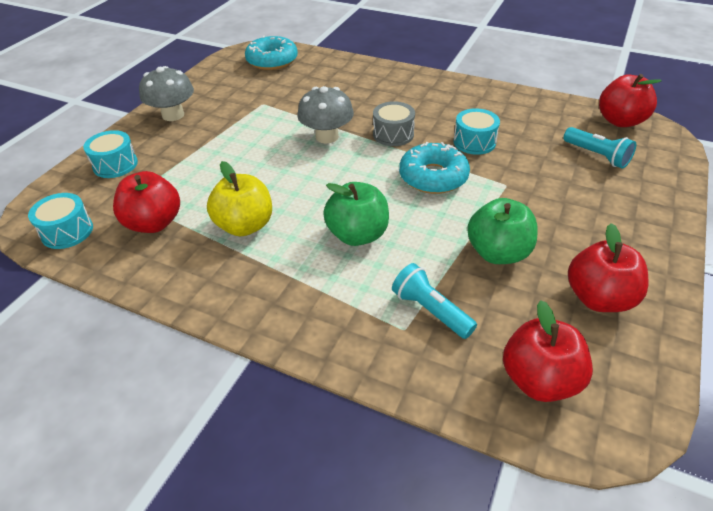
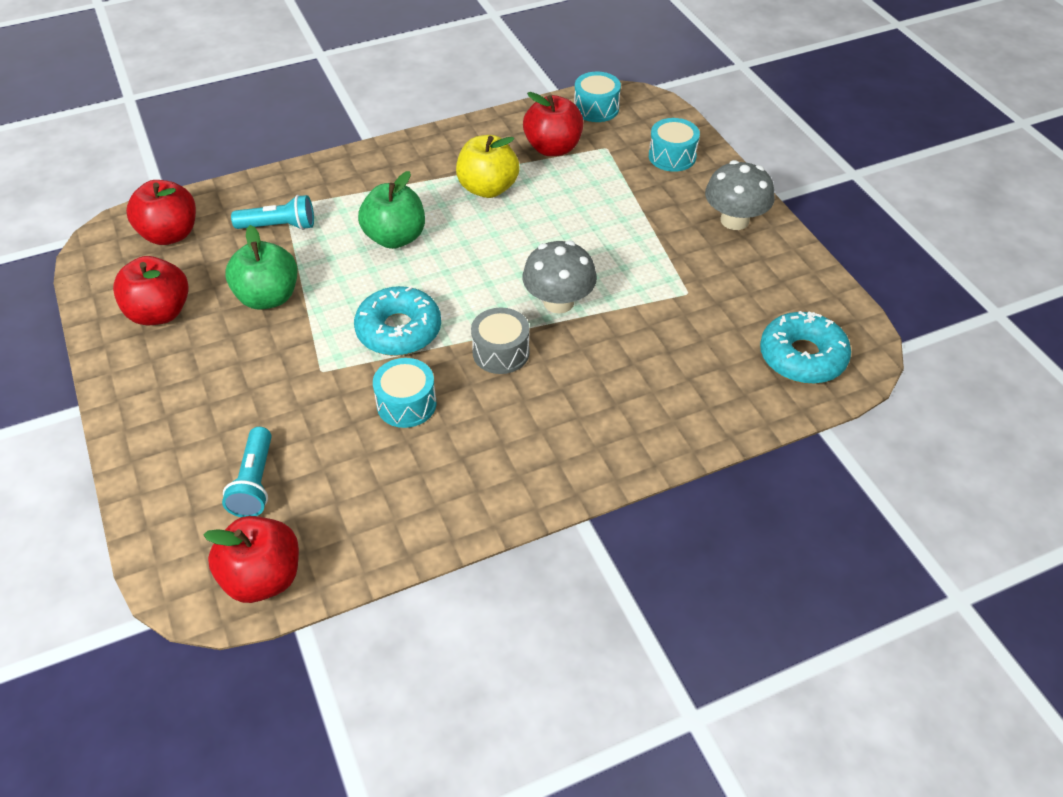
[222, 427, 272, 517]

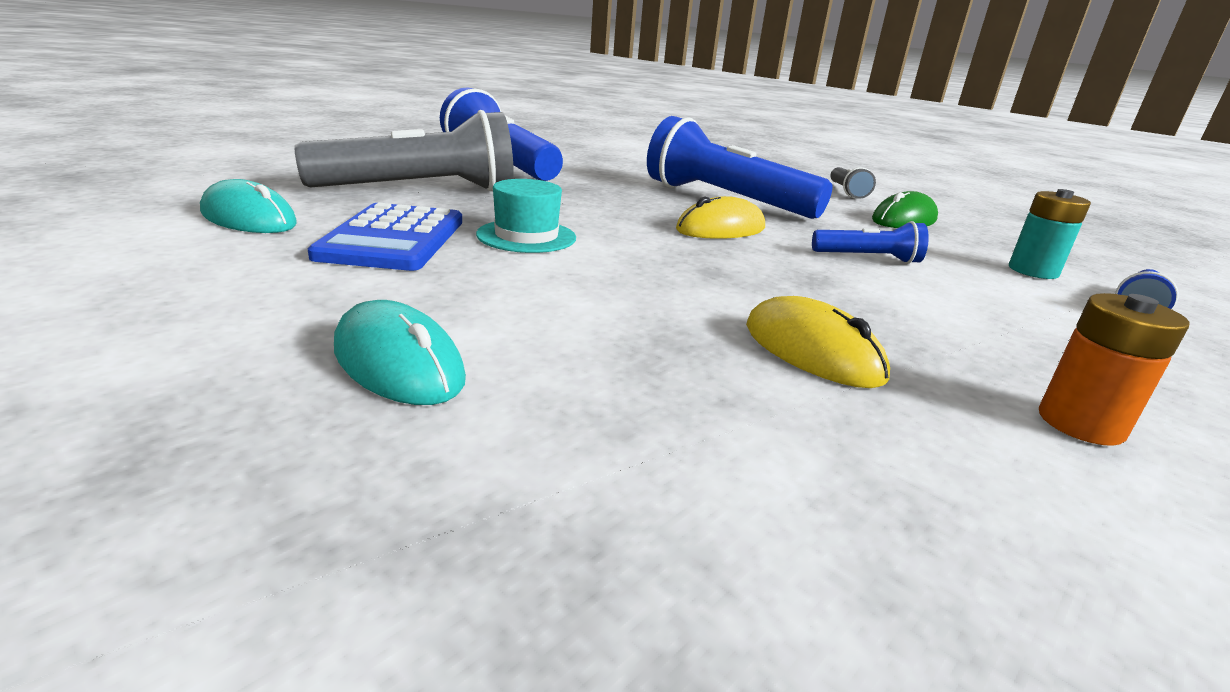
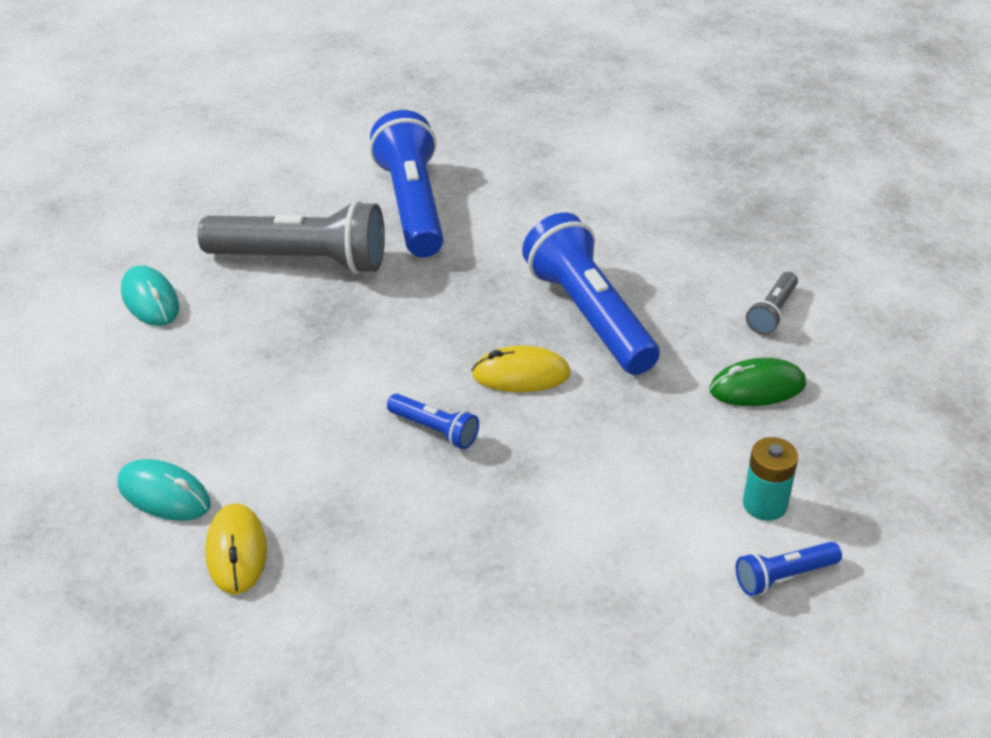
[308, 202, 462, 271] (first image)
[117, 459, 211, 521]
[476, 179, 576, 253] (first image)
[205, 503, 267, 594]
[387, 394, 479, 449]
[1039, 293, 1189, 446] (first image)

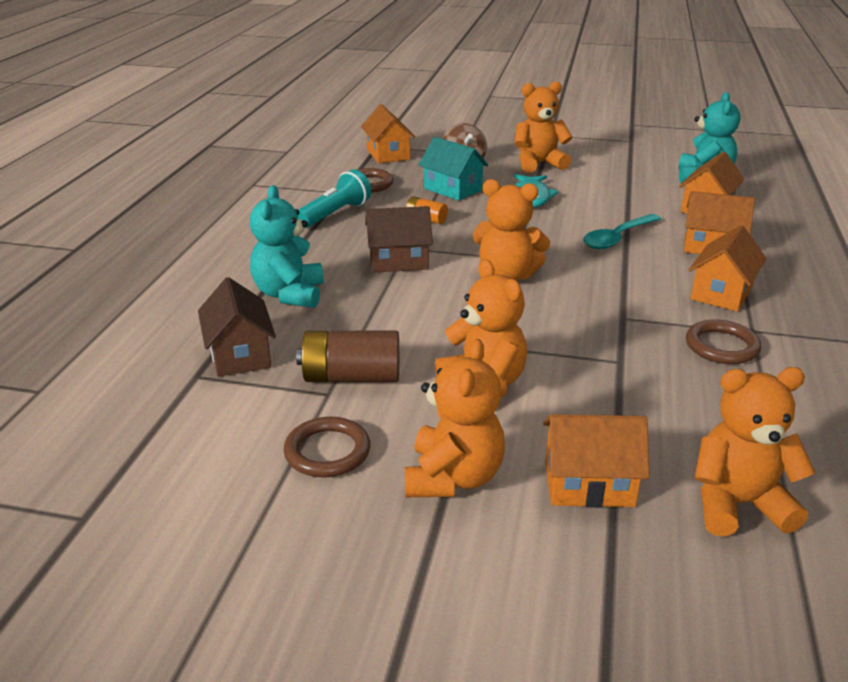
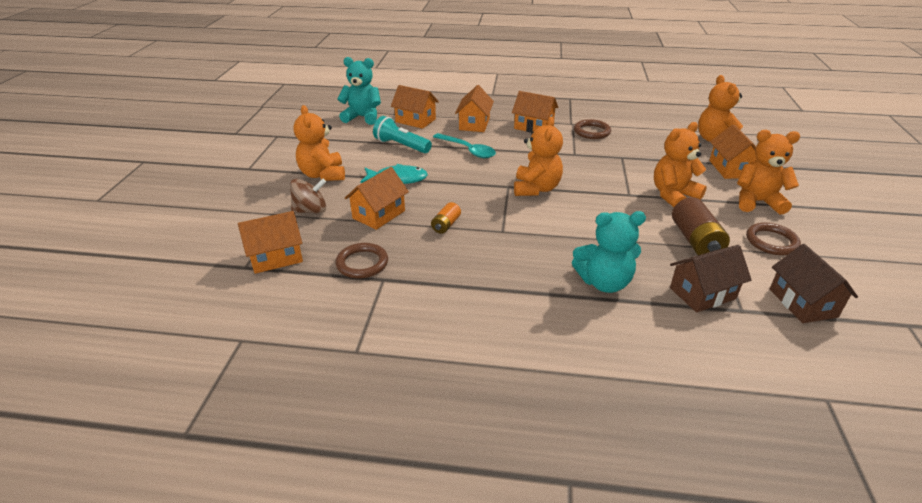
[373, 116, 432, 153]
[770, 244, 858, 323]
[345, 167, 409, 230]

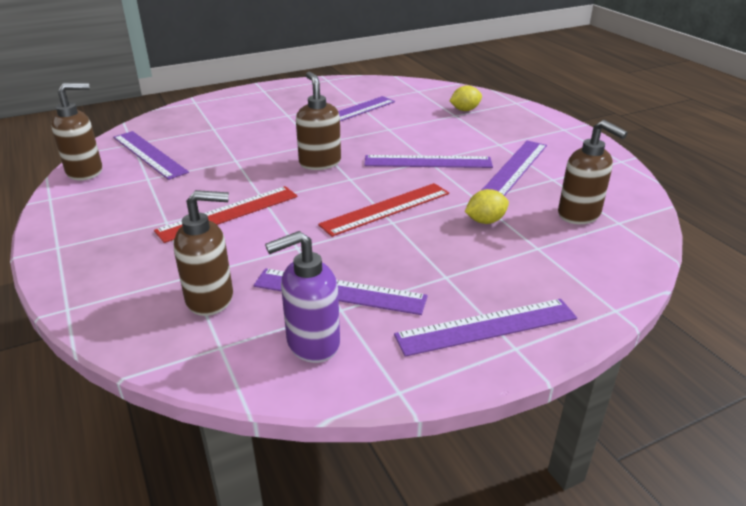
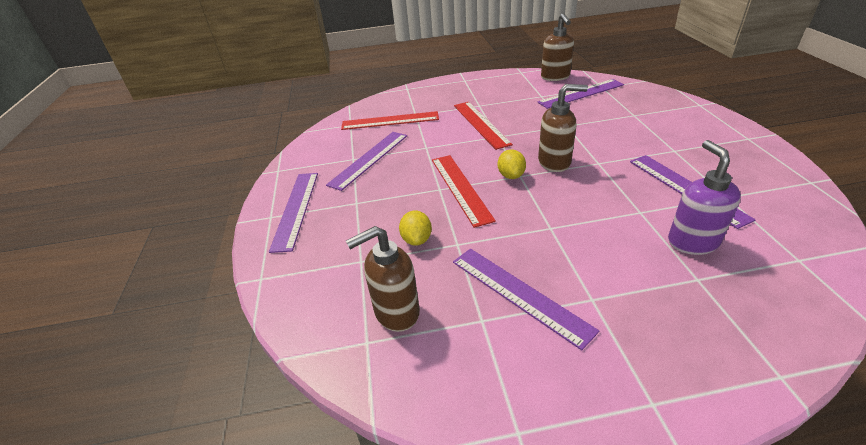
[341, 111, 439, 130]
[668, 140, 741, 255]
[364, 155, 493, 168] (first image)
[498, 149, 526, 179]

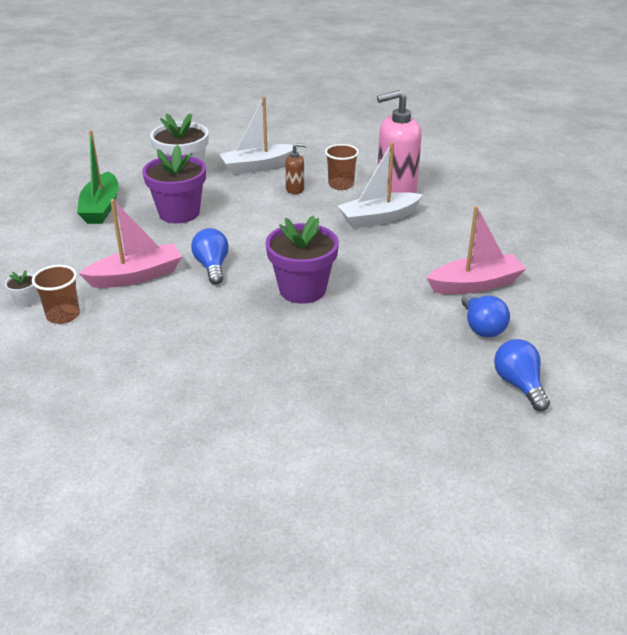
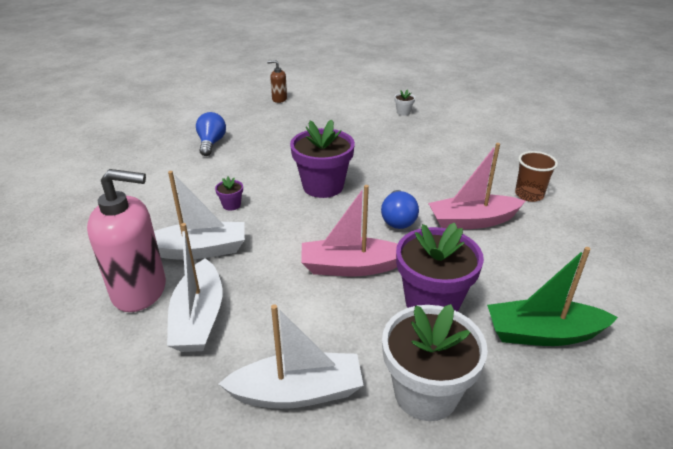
[394, 89, 415, 116]
[487, 247, 618, 346]
[267, 60, 287, 103]
[167, 223, 222, 352]
[301, 185, 398, 276]
[494, 339, 550, 411] (first image)
[215, 177, 243, 211]

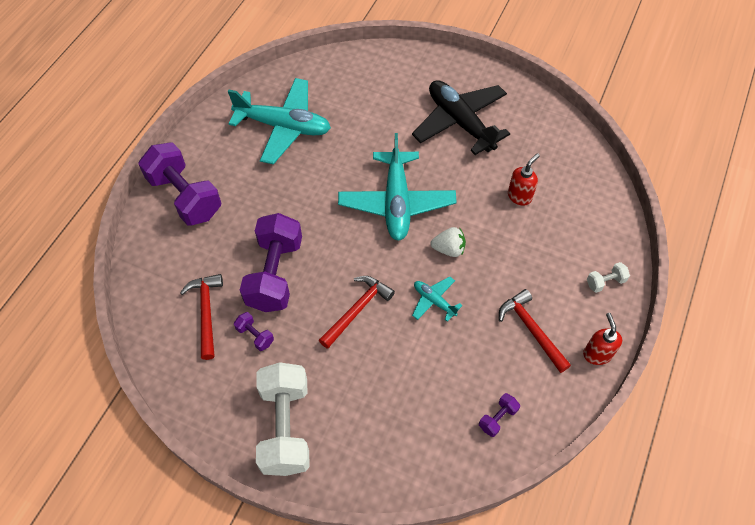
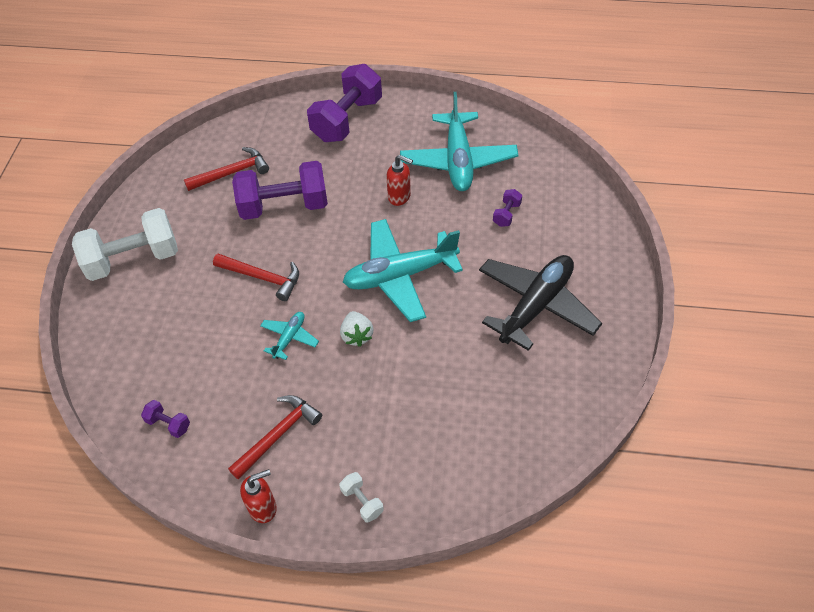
[493, 189, 522, 227]
[386, 155, 413, 206]

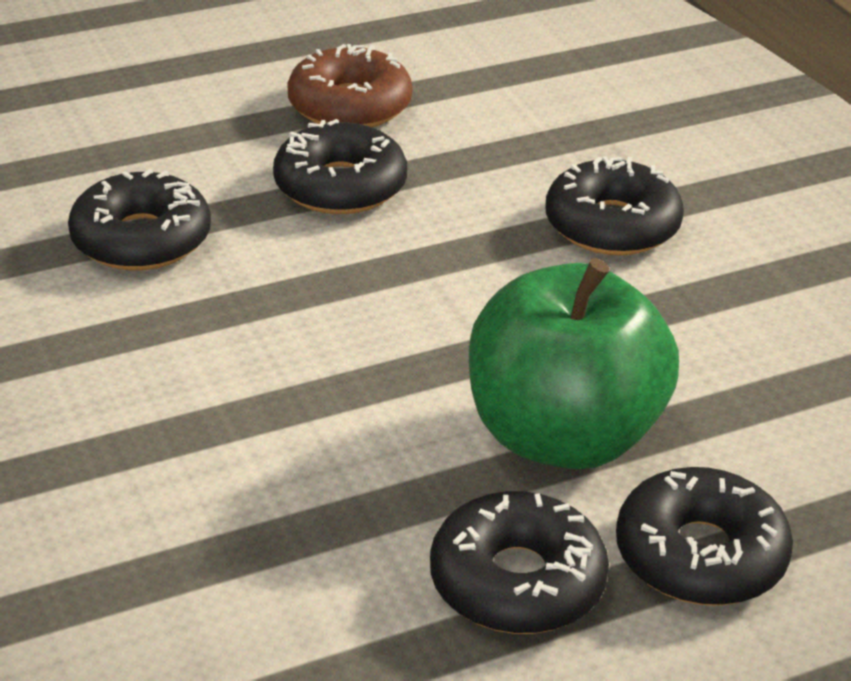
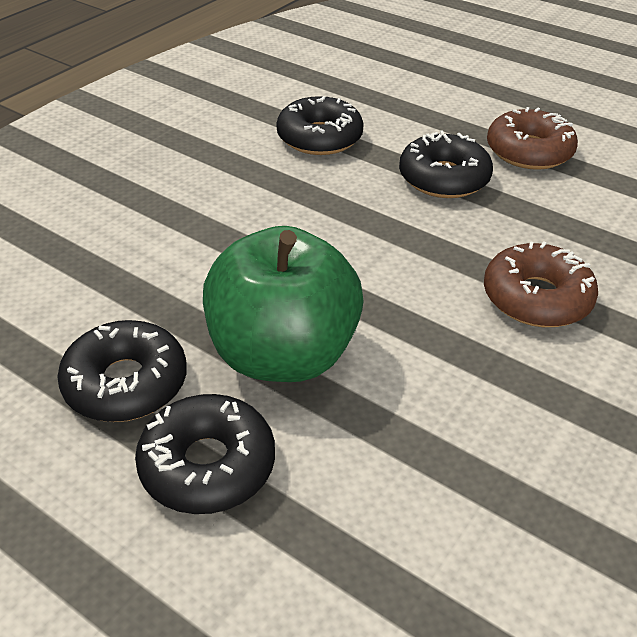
[484, 241, 598, 327]

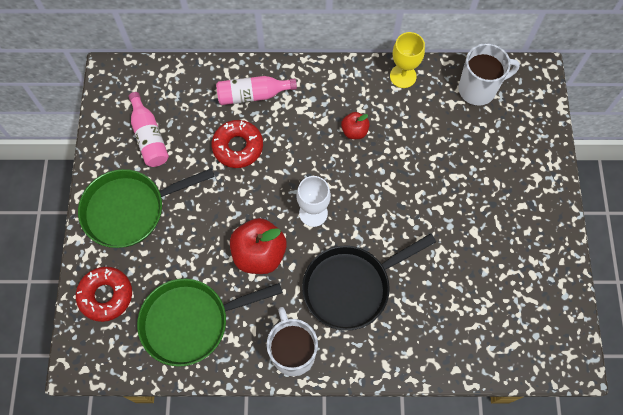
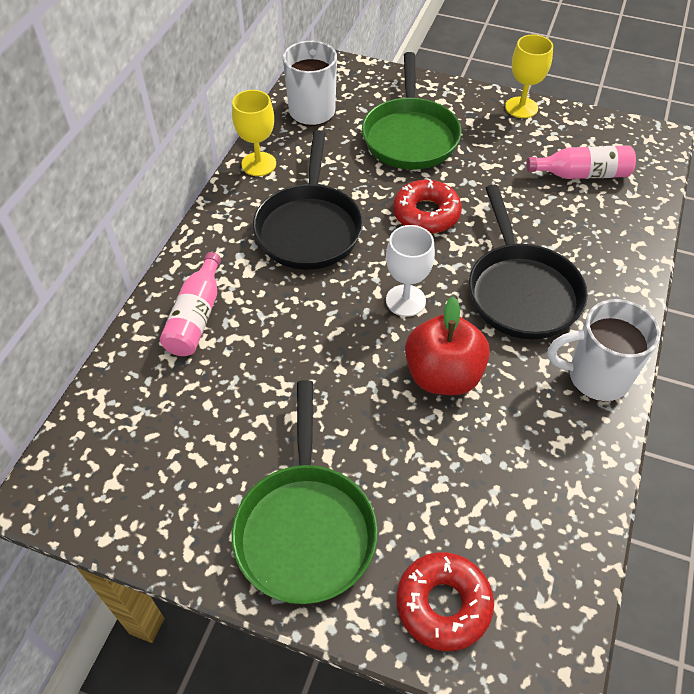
[526, 145, 636, 179]
[362, 52, 461, 170]
[393, 179, 462, 234]
[253, 130, 363, 270]
[505, 34, 553, 118]

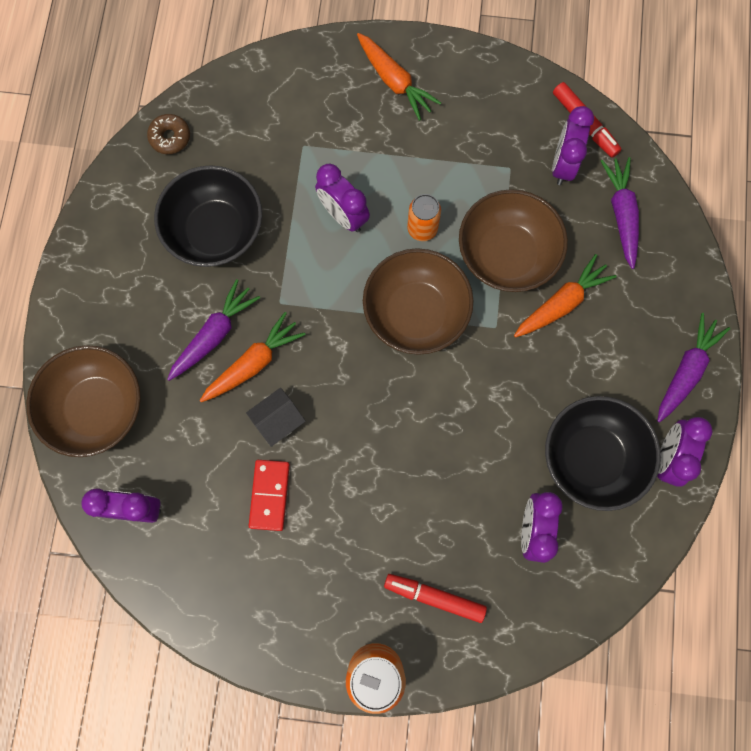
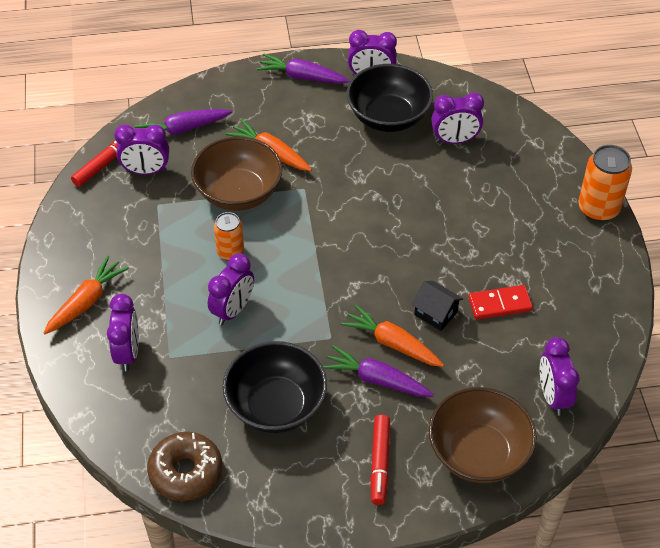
[147, 432, 222, 501]
[363, 248, 474, 355] (first image)
[370, 415, 390, 505]
[107, 294, 139, 371]

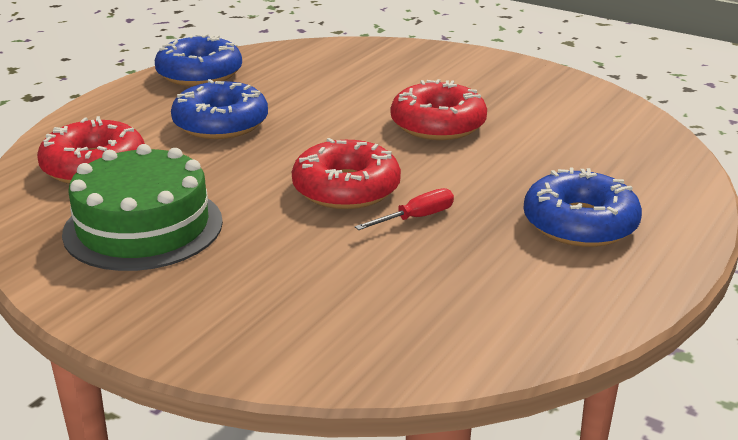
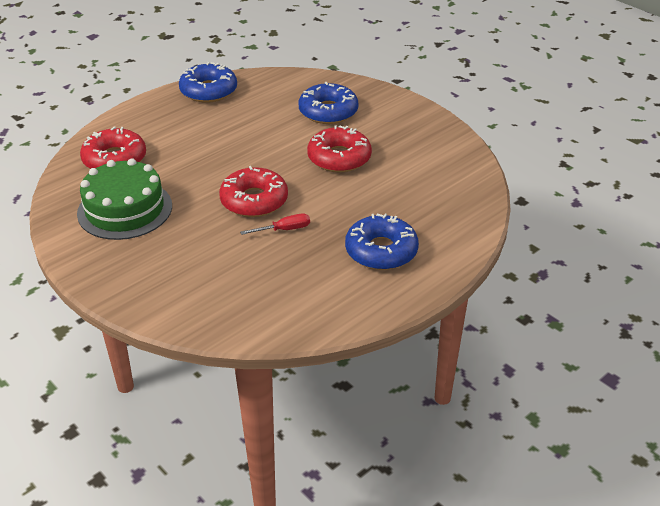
[298, 82, 359, 124]

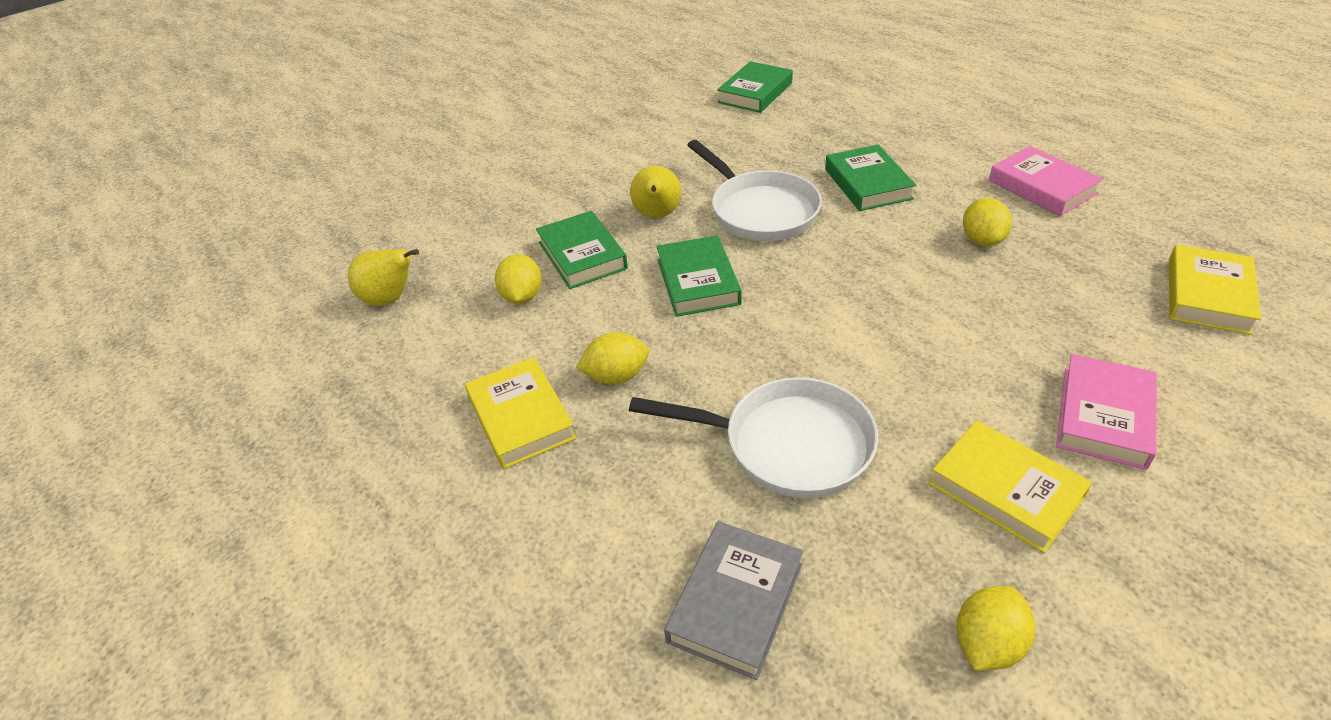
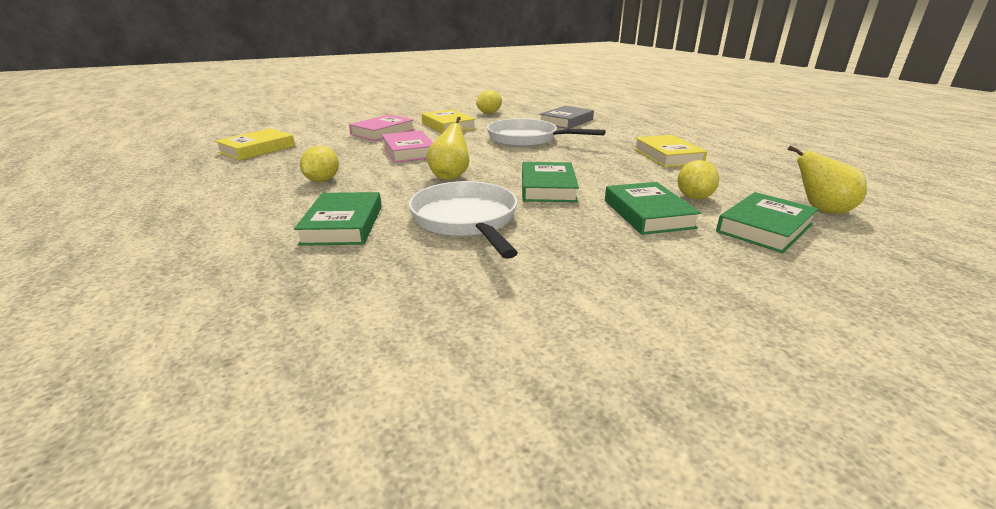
[576, 332, 649, 384] (first image)
[427, 117, 469, 180]
[716, 192, 818, 253]
[382, 131, 433, 163]

